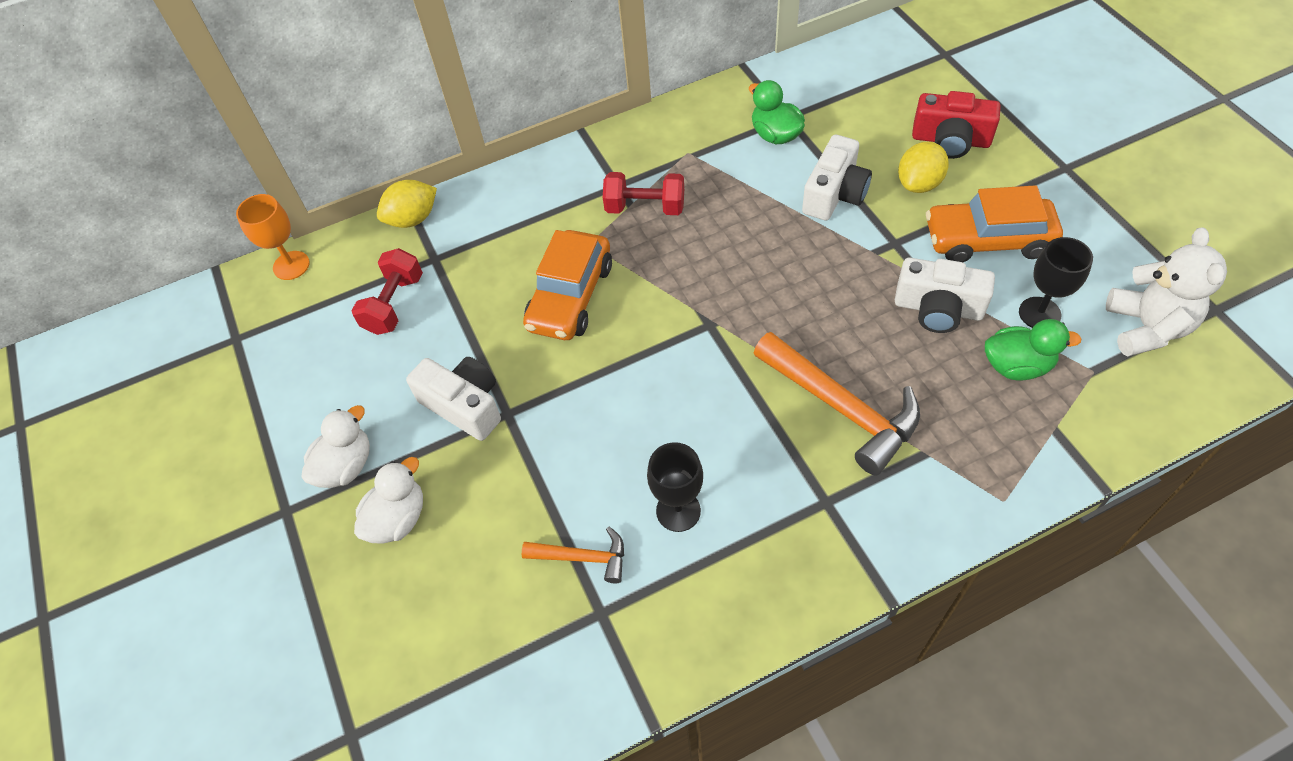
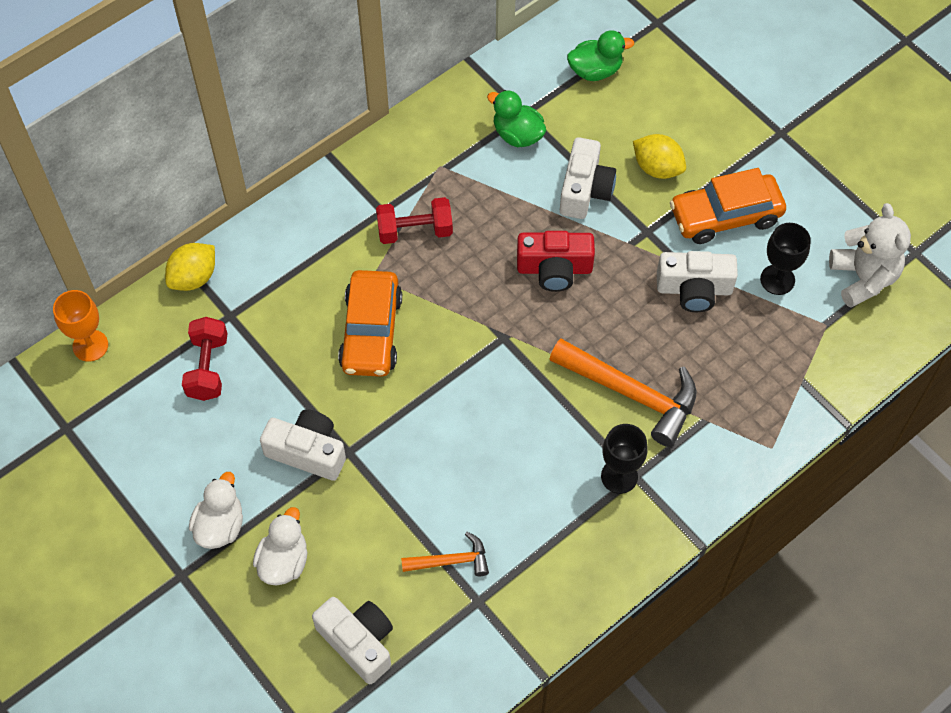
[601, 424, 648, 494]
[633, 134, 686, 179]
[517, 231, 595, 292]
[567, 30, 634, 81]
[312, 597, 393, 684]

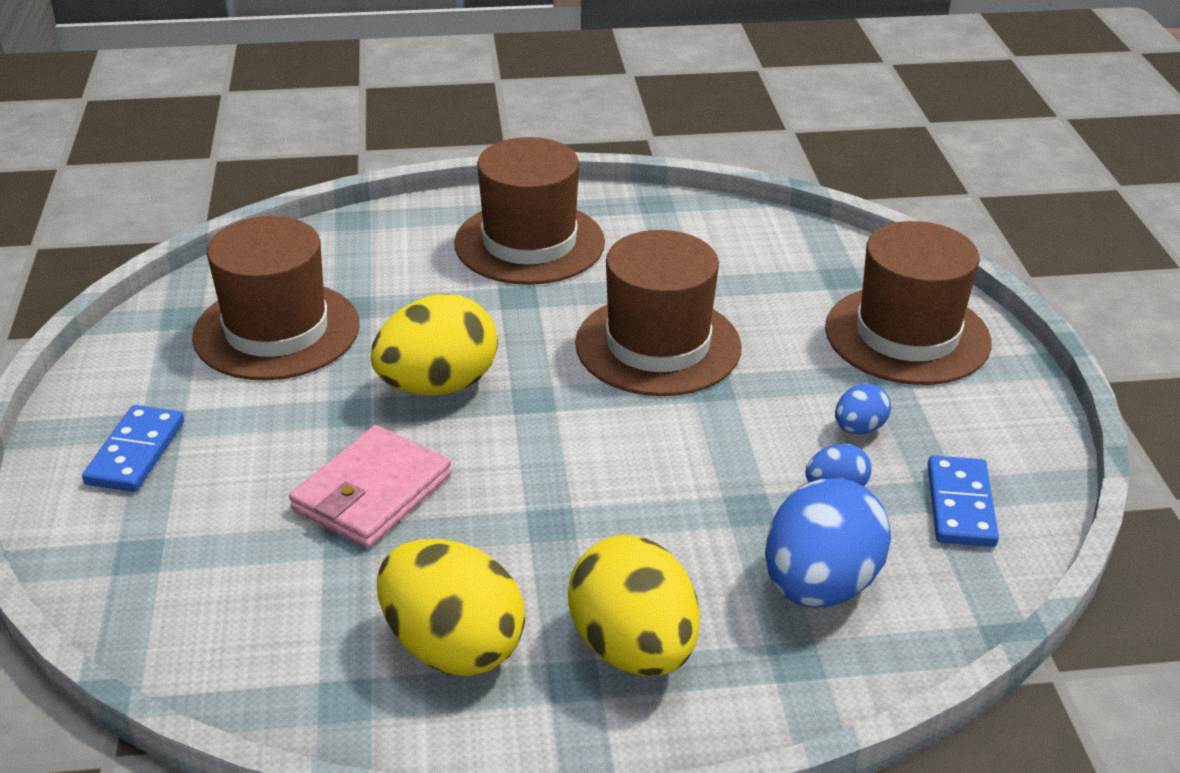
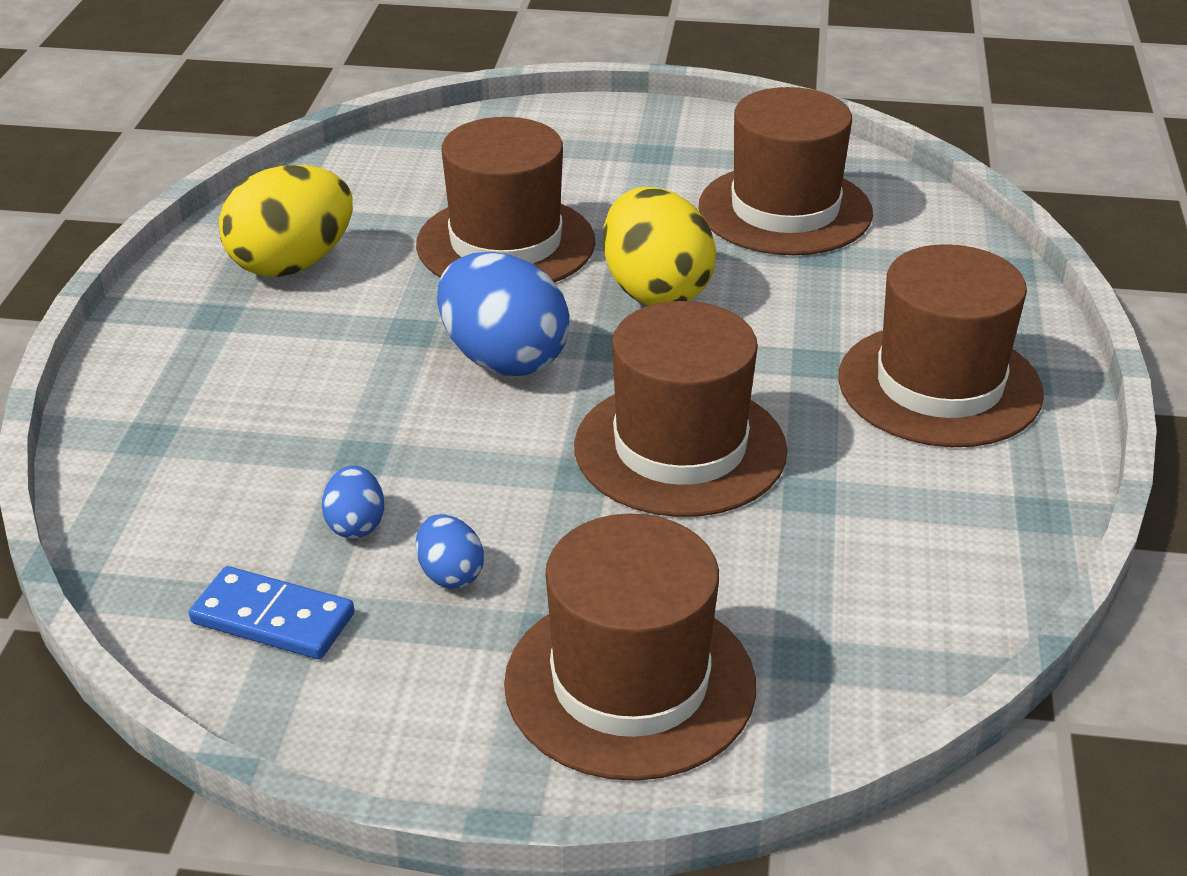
[82, 405, 184, 492] (first image)
[416, 117, 595, 283]
[568, 535, 700, 676] (first image)
[437, 252, 570, 376]

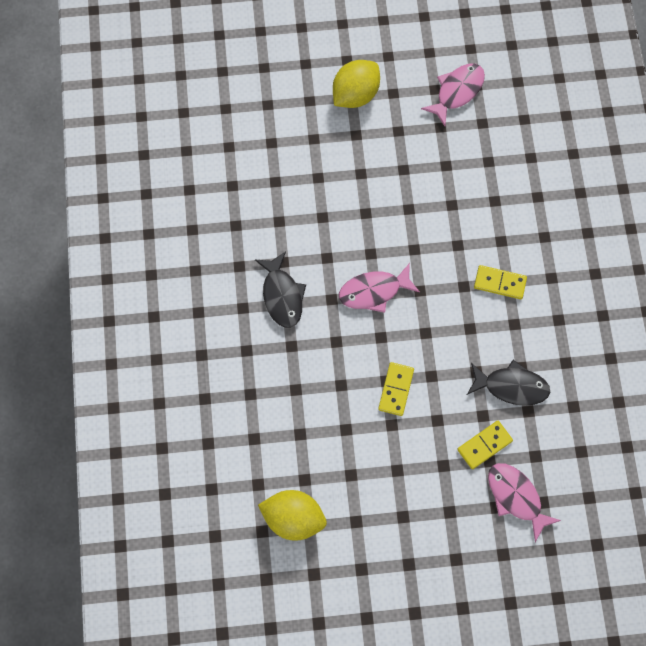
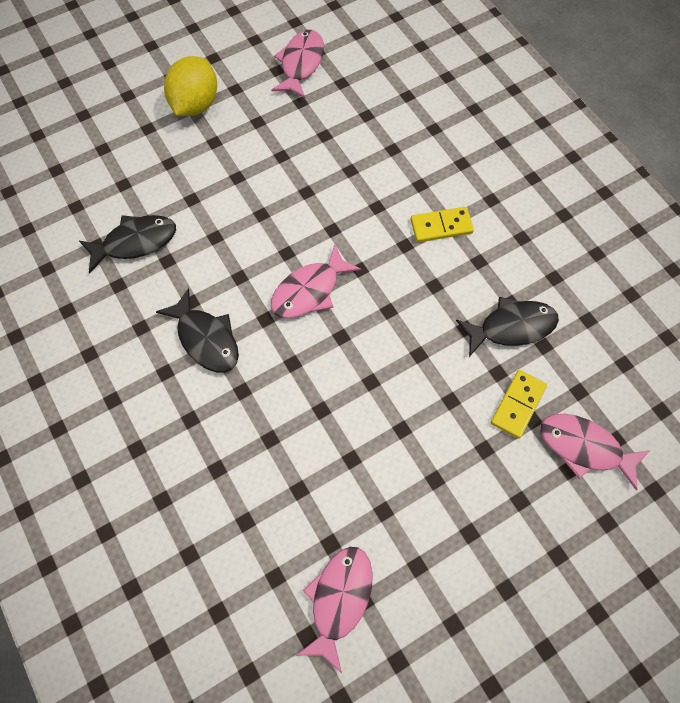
[296, 547, 373, 673]
[378, 362, 414, 416] (first image)
[79, 215, 176, 274]

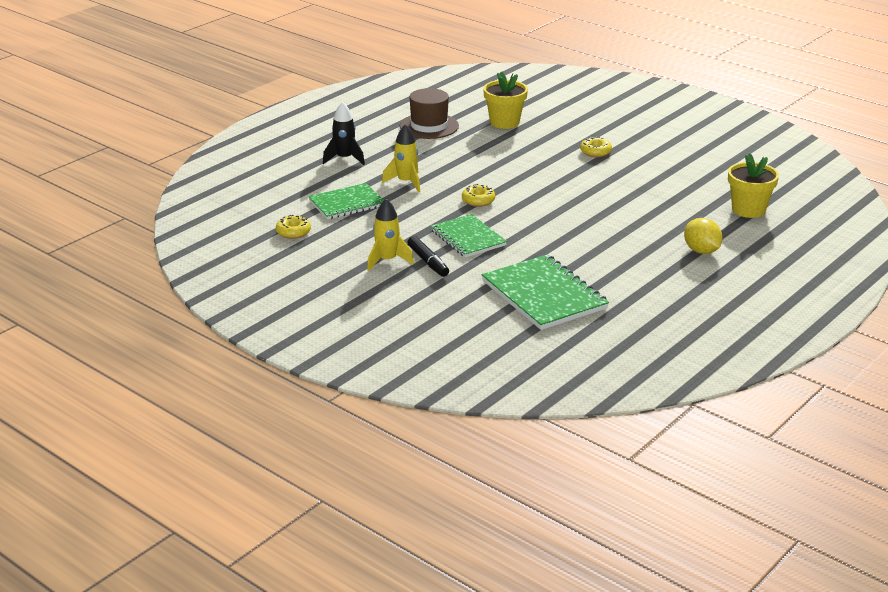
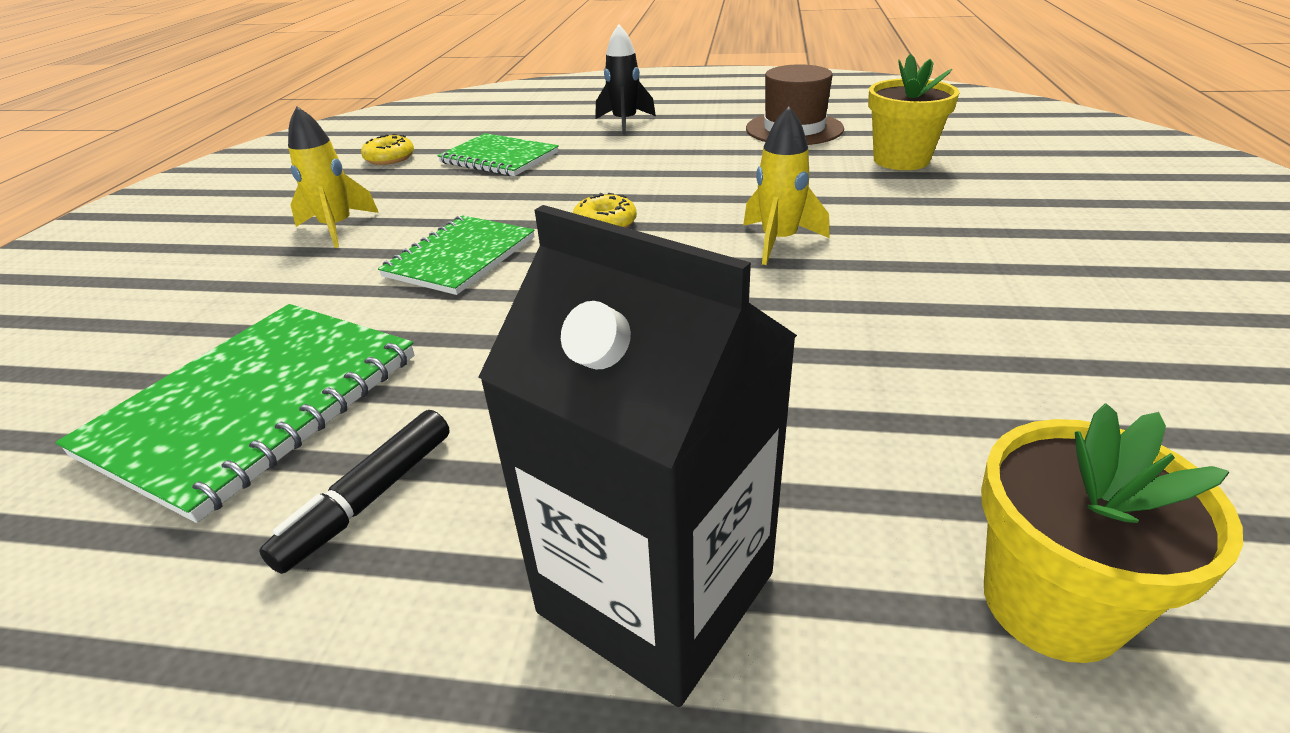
[743, 106, 830, 265]
[259, 410, 450, 574]
[580, 137, 612, 157] (first image)
[478, 205, 797, 707]

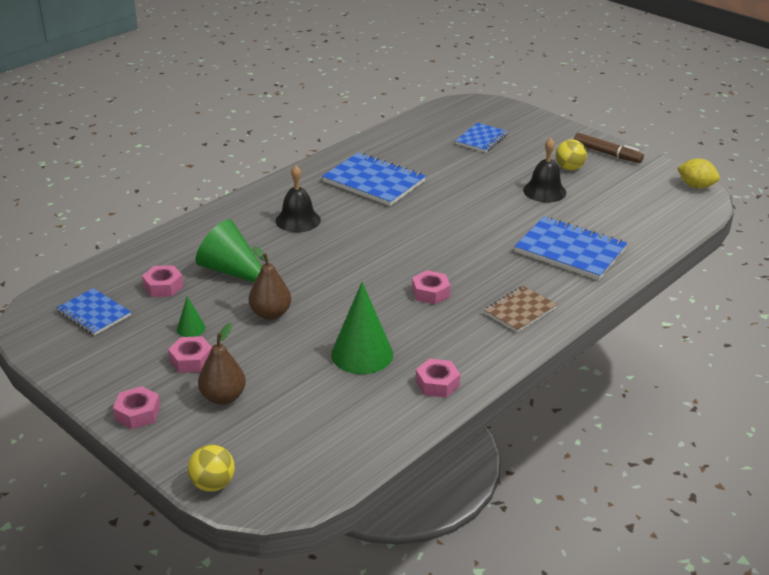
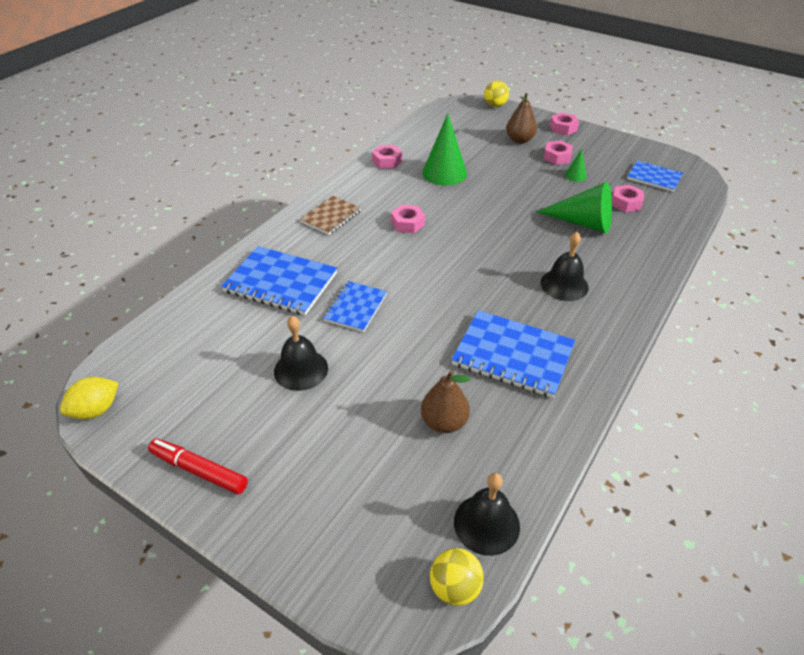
[421, 370, 470, 433]
[323, 281, 387, 332]
[430, 548, 484, 606]
[148, 438, 248, 494]
[60, 377, 119, 419]
[454, 473, 520, 556]

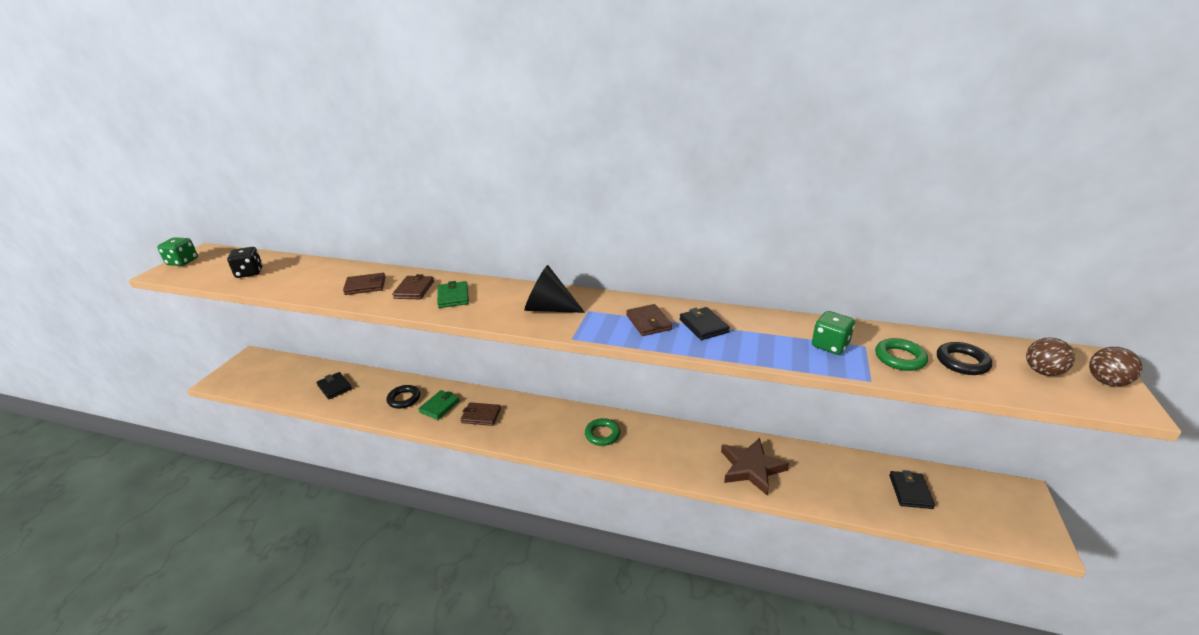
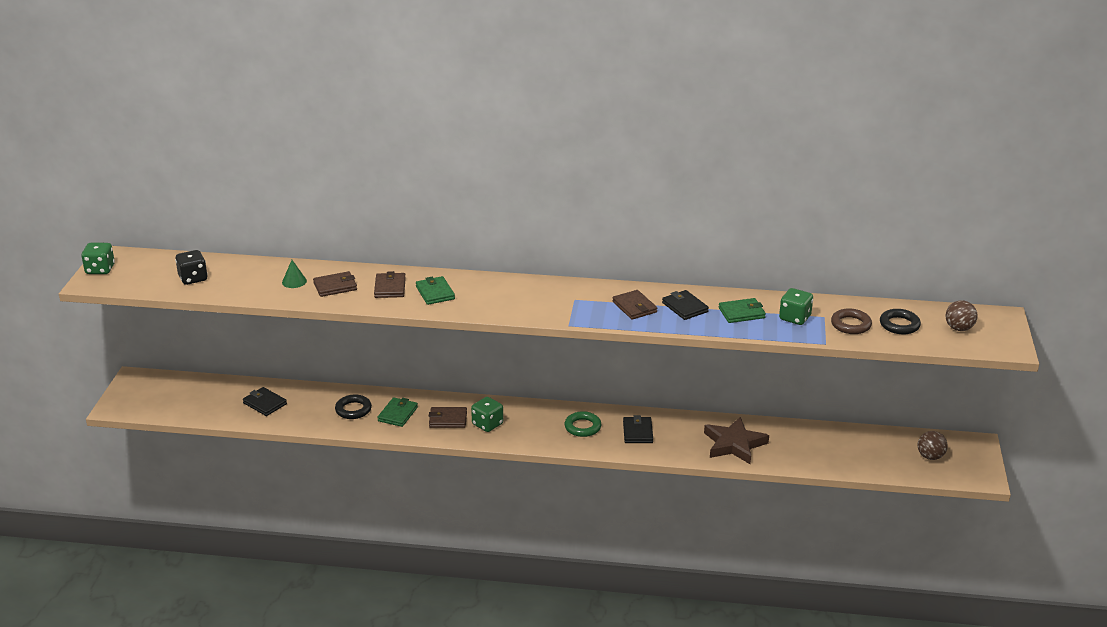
[524, 265, 585, 313] (first image)
[831, 308, 872, 334]
[623, 415, 653, 443]
[918, 431, 948, 460]
[282, 260, 307, 288]
[471, 397, 503, 432]
[719, 298, 766, 323]

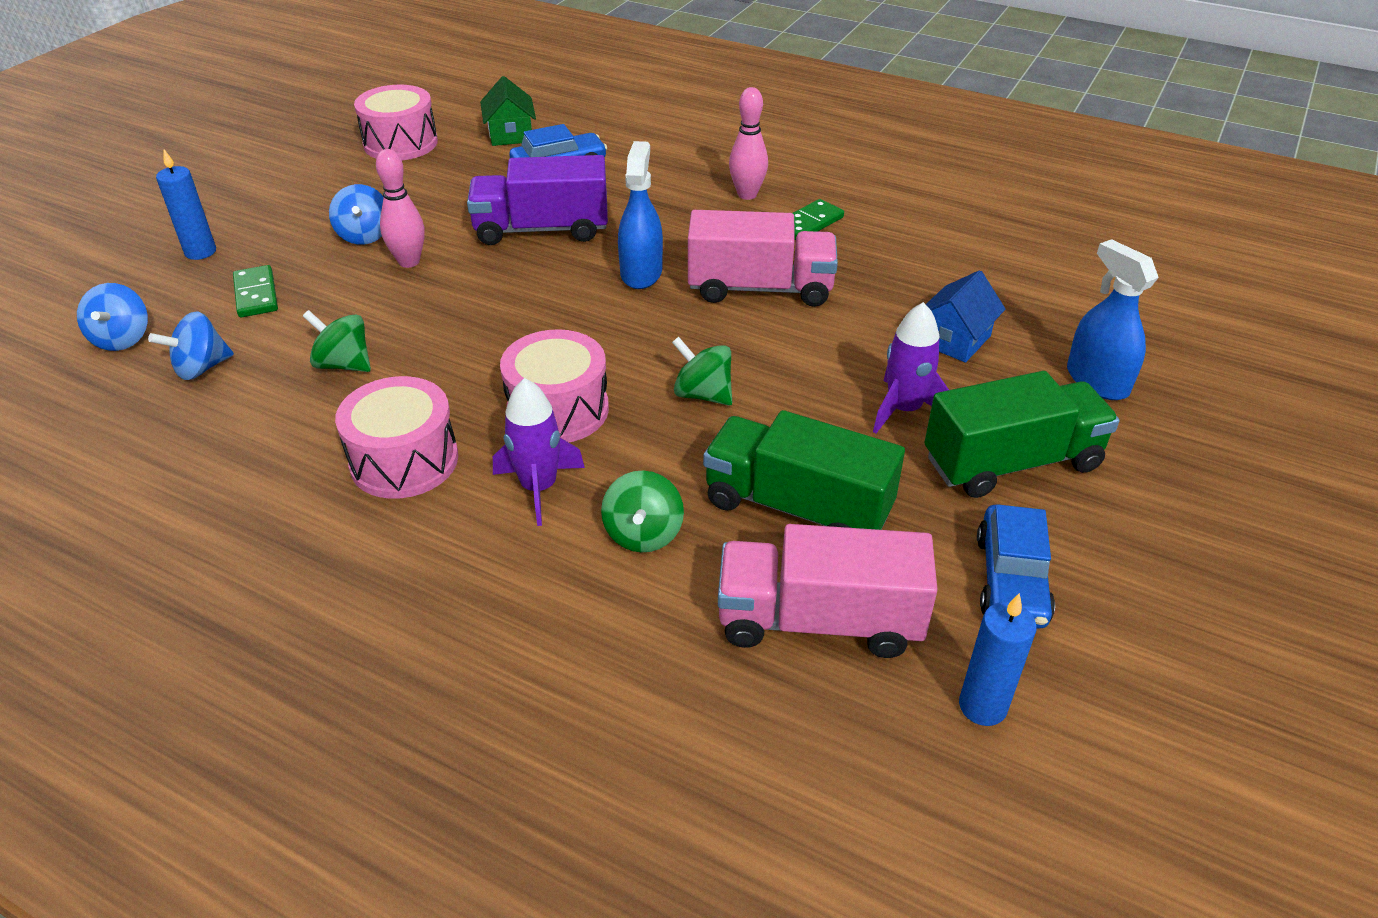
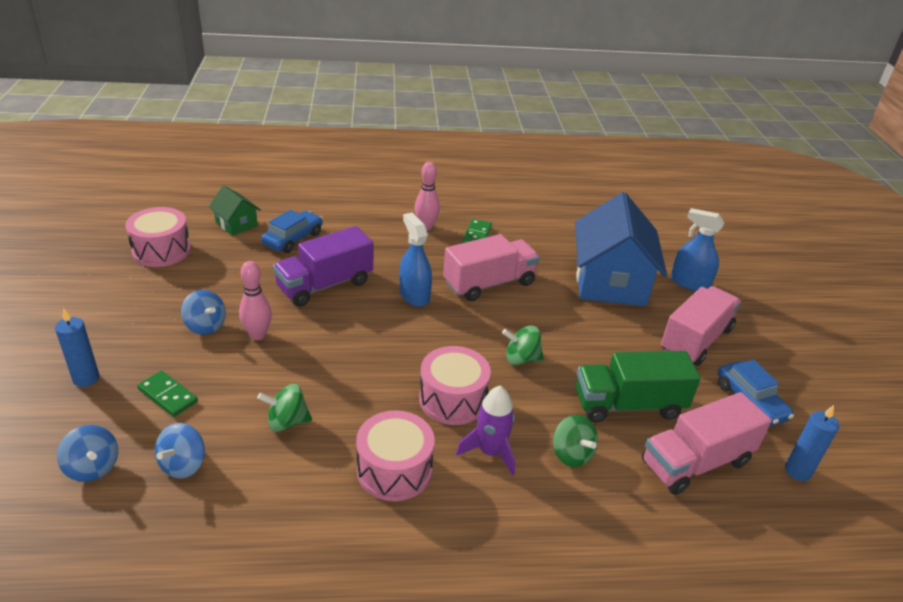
[873, 302, 949, 433] (first image)
[661, 286, 741, 366]
[575, 192, 667, 306]

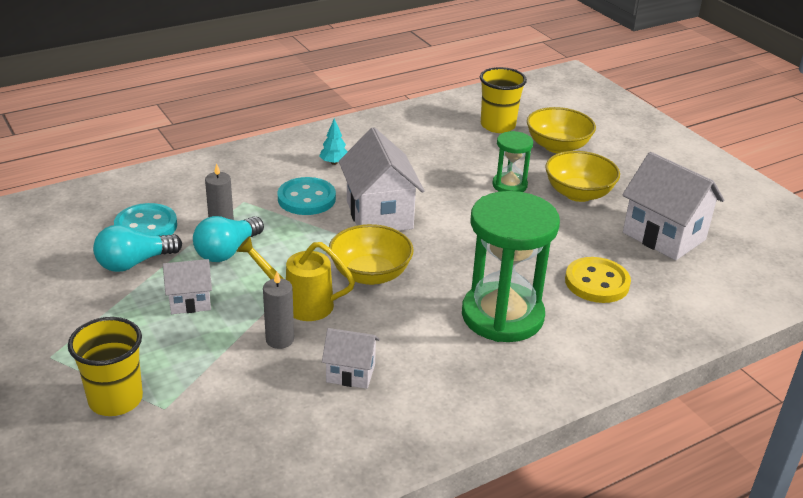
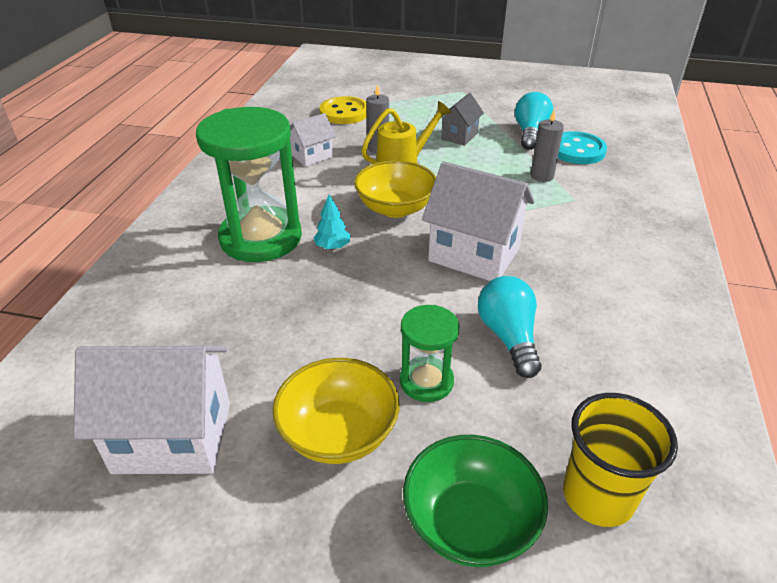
[68, 317, 143, 416] (first image)
[441, 93, 484, 146]
[478, 276, 542, 378]
[277, 177, 336, 215] (first image)
[314, 194, 350, 250]
[403, 435, 548, 567]
[320, 96, 367, 124]

